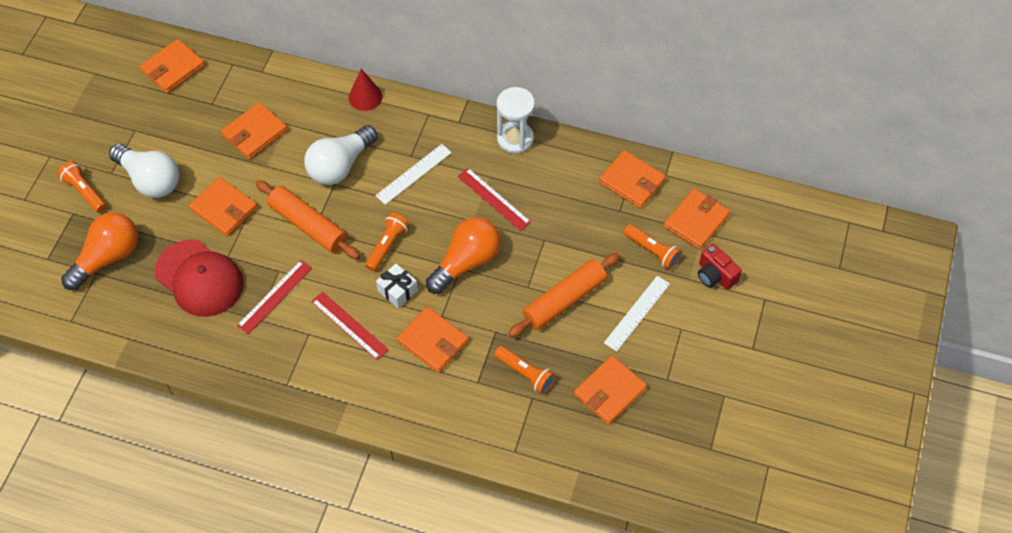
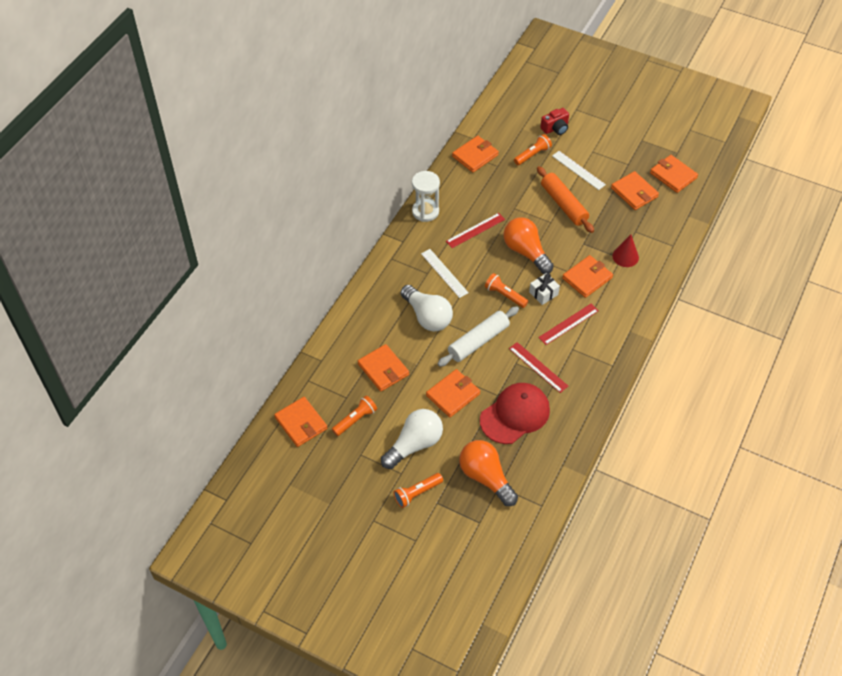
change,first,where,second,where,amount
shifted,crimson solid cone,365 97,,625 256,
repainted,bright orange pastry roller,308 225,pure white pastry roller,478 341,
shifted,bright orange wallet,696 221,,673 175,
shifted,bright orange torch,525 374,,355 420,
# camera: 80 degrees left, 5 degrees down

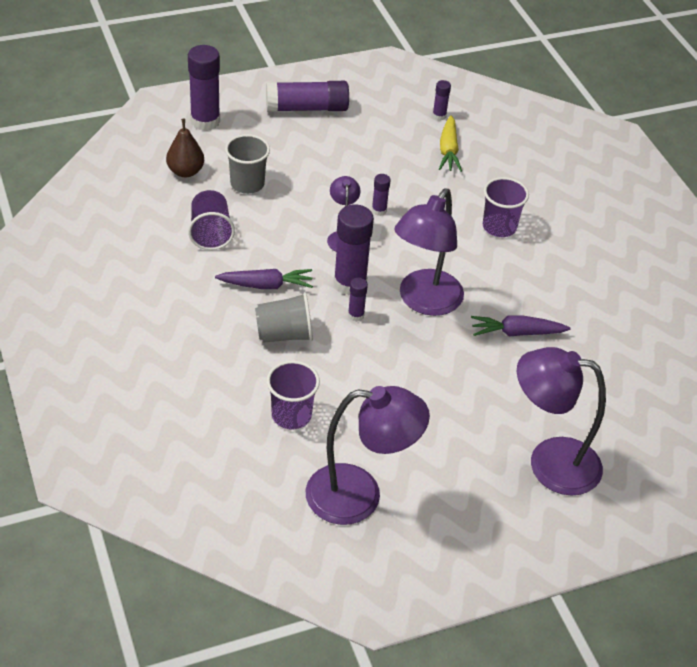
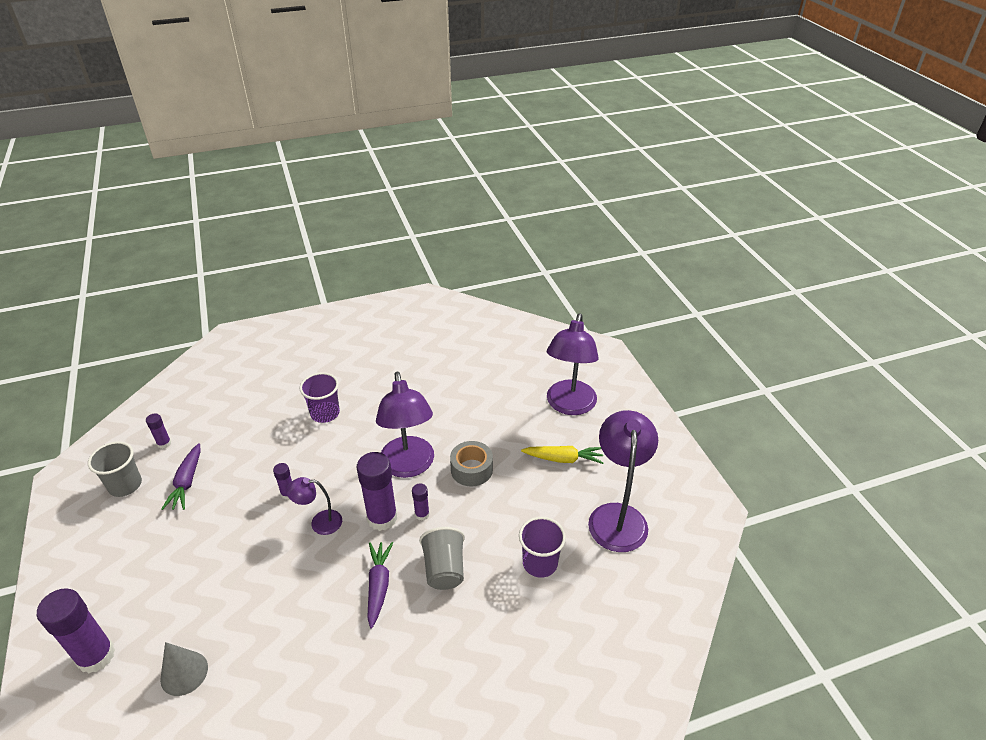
change,first,where,second,where,amount
gone,violet glue stick,307 108,,,
shifted,bright yellow root vegetable,448 150,,563 459,
swapped,brown pear fruit,185 171,grey solid cone,184 673,
shifted,grey cup,247 184,,125 485,
rotated,violet desk lamp,424 302,,409 466,45 degrees clockwise
gone,violet cup,210 233,,,
shifted,violet root vegetable,516 332,,187 482,
new,,,grey roll of tape,471 469,
# camera: 85 degrees left, 5 degrees down

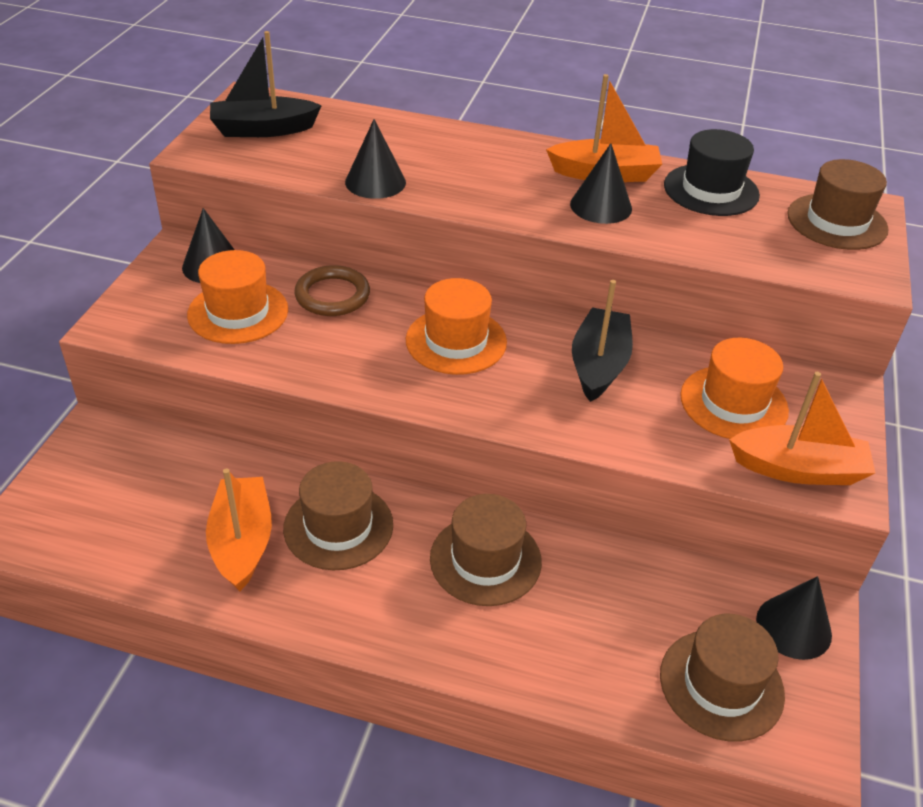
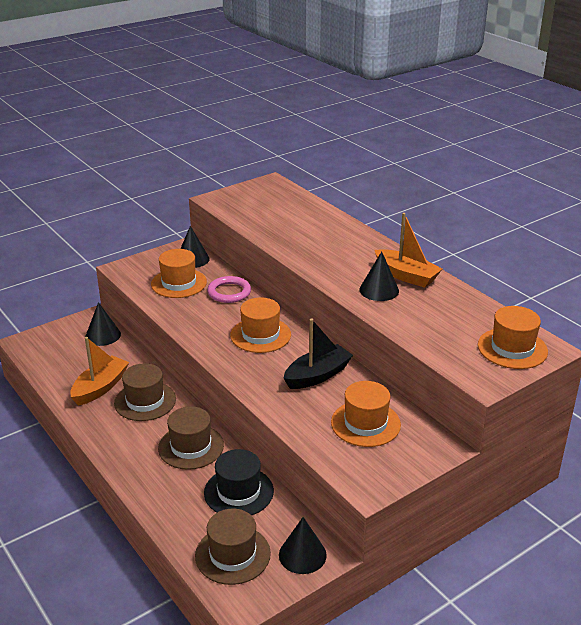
change,first,where,second,where,amount
gone,black toy boat,263 129,,,
shifted,black solid cone,375 182,,103 335,
shifted,black top hat,711 190,,238 492,
repainted,brown top hat,837 222,bright orange top hat,512 348,
repainted,brown ring,332 295,pink ring,229 292,
gone,bright orange toy boat,798 469,,,
# camera: 40 degrees right, 10 degrees down

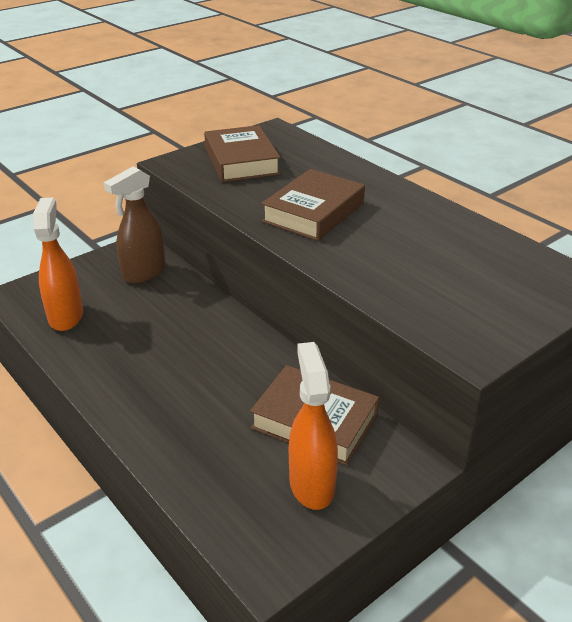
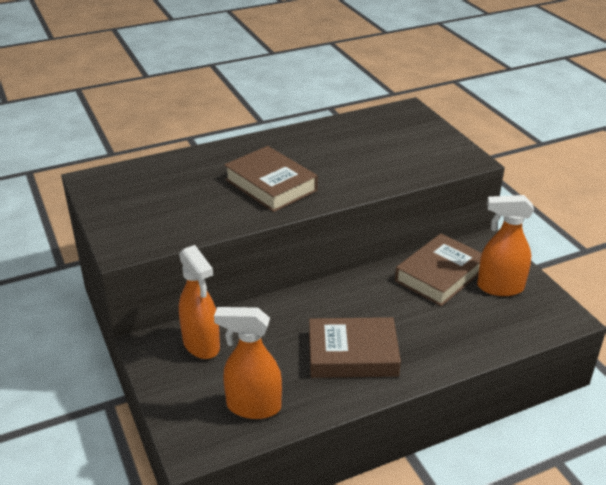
change,first,where,second,where,amount
shifted,brown hardback,241 161,,352 354,
repainted,brown sprayer,143 273,bright orange sprayer,201 345,
# camera: 75 degrees left, 0 degrees up

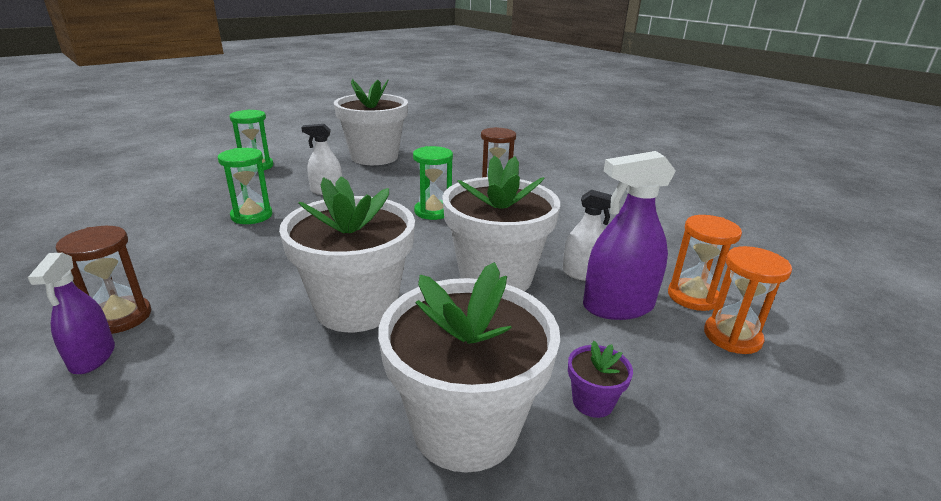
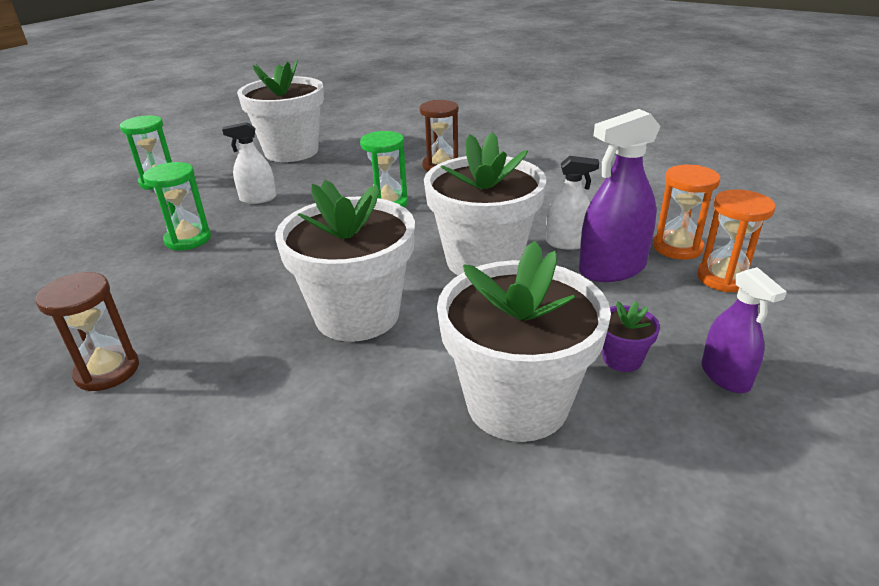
change,first,where,second,where,amount
shifted,violet sprayer,92 357,,725 376,
# camera: 10 degrees left, 5 degrees up

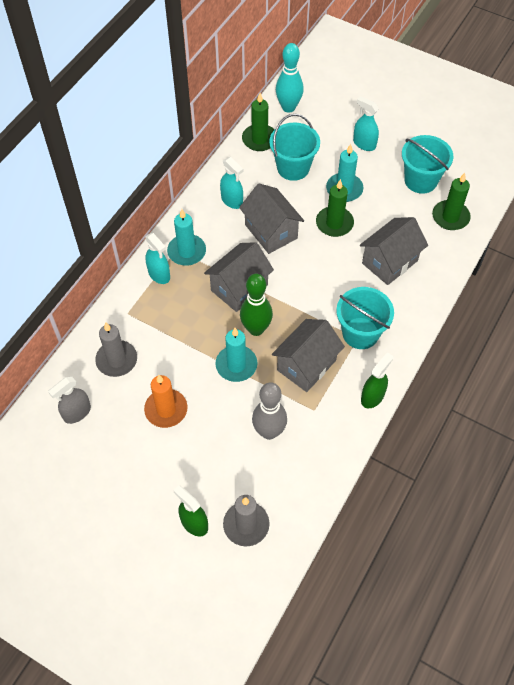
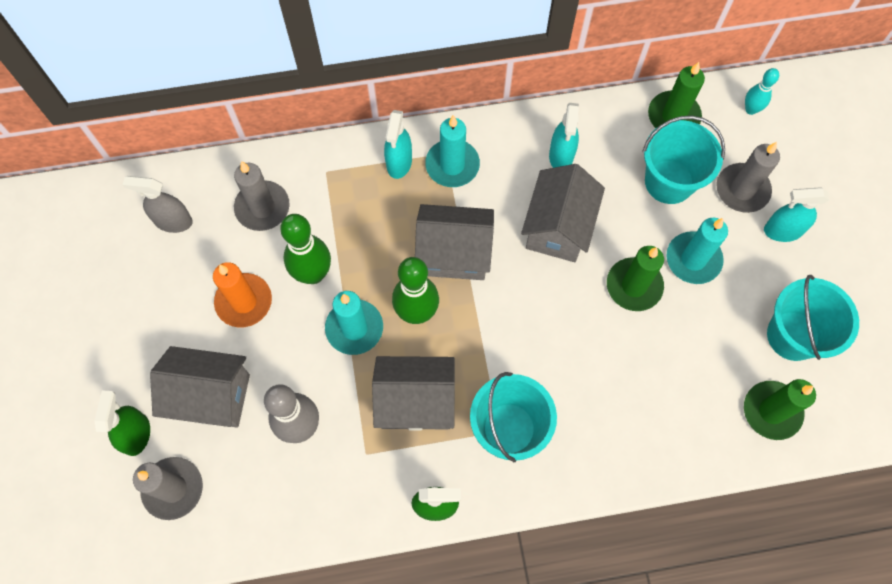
change,first,where,second,where,amount
scaled,turquoise tenpin,288 107,,751 109,x0.56
rotated,turquoise sprayer,364 144,,782 231,90 degrees counterclockwise
shifted,grey toy house,389 262,,211 396,
new,,,grey pillar candle,742 190,
new,,,leaf-green tenpin,313 274,
# camera: 50 degrees right, 10 degrees up

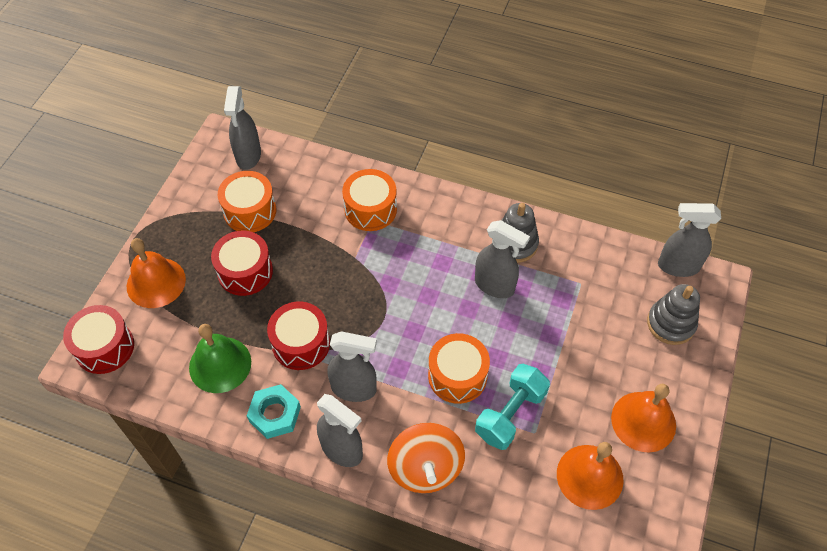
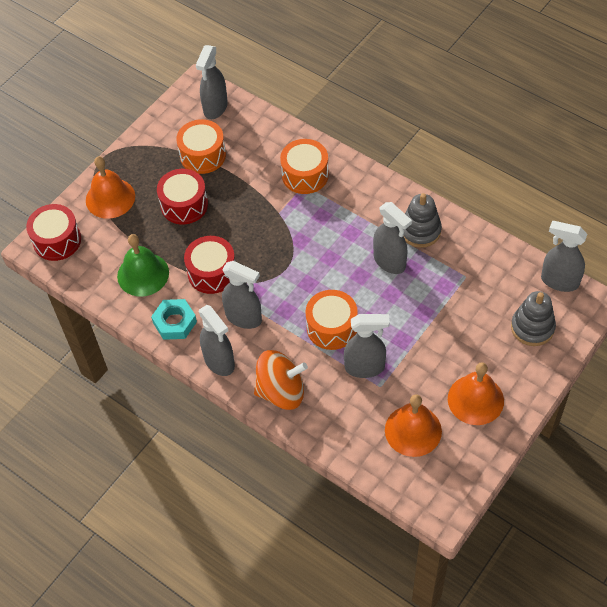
change,first,where,second,where,amount
swapped,turquoise hand weight,510 414,grey sprayer,365 367,
rotated,bright orange whirligig,425 468,,281 391,105 degrees counterclockwise
# camera: 20 degrees right, 0 degrees up

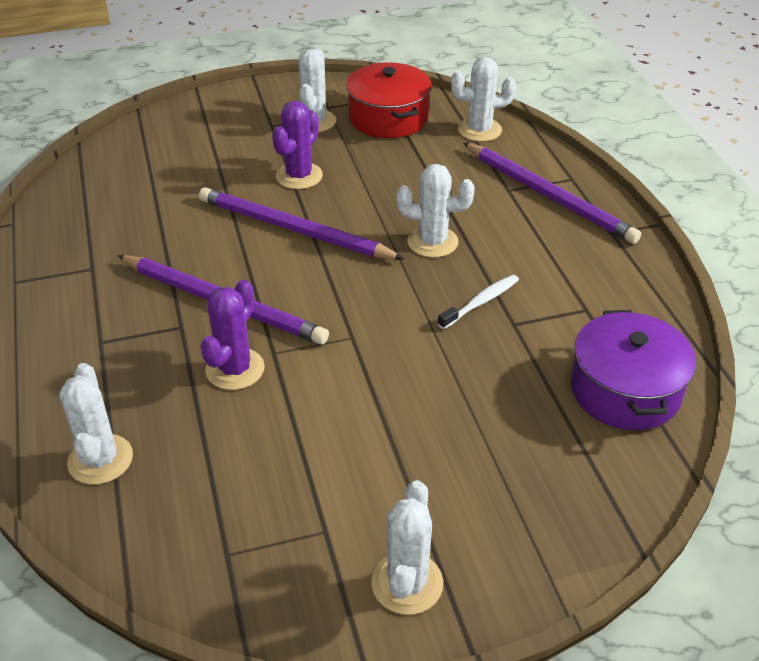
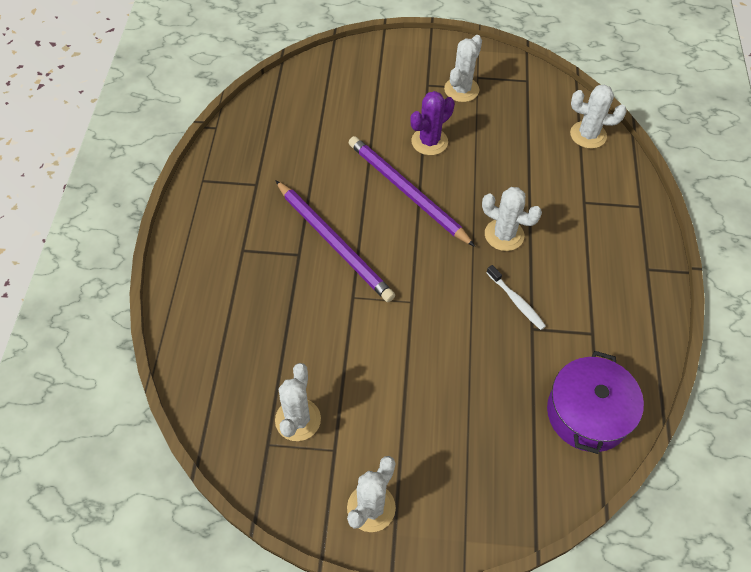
change,first,where,second,where,amount
gone,crimson cooking pot,388 118,,,
gone,violet wooden pencil,549 196,,,
rotated,pure white tooth brush,481 302,,516 301,75 degrees clockwise
gone,violet prickly plant,235 369,,,
shifted,pure white prickly plant,100 459,,298 420,
# camera: 20 degrees right, 15 degrees up

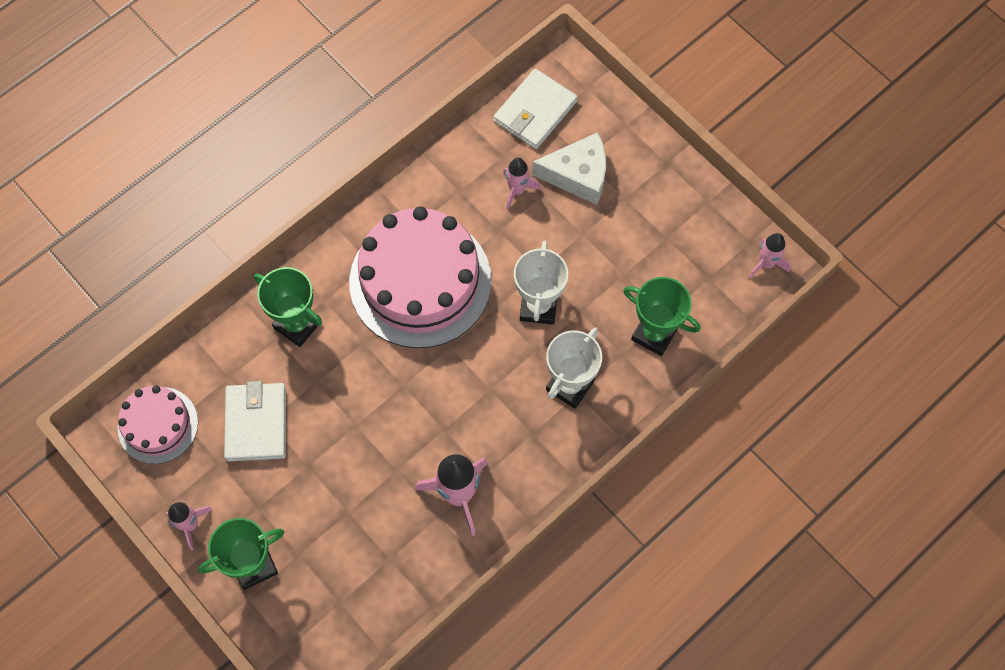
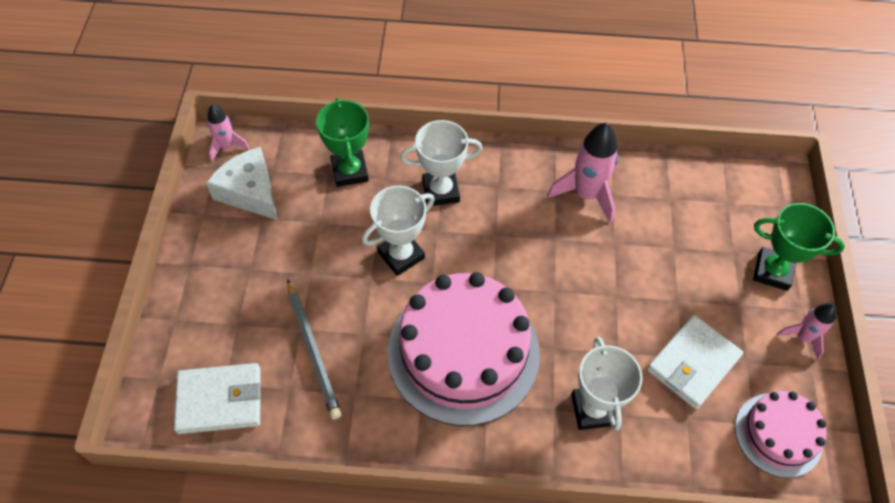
change,first,where,second,where,amount
shifted,pure white cheese,578 175,,250 192,
swapped,pink toy rocket,517 190,grey wooden pencil,313 350,
repainted,leaf-green trophy,297 324,pure white trophy,593 409,
# camera: 135 degrees left, 10 degrees down

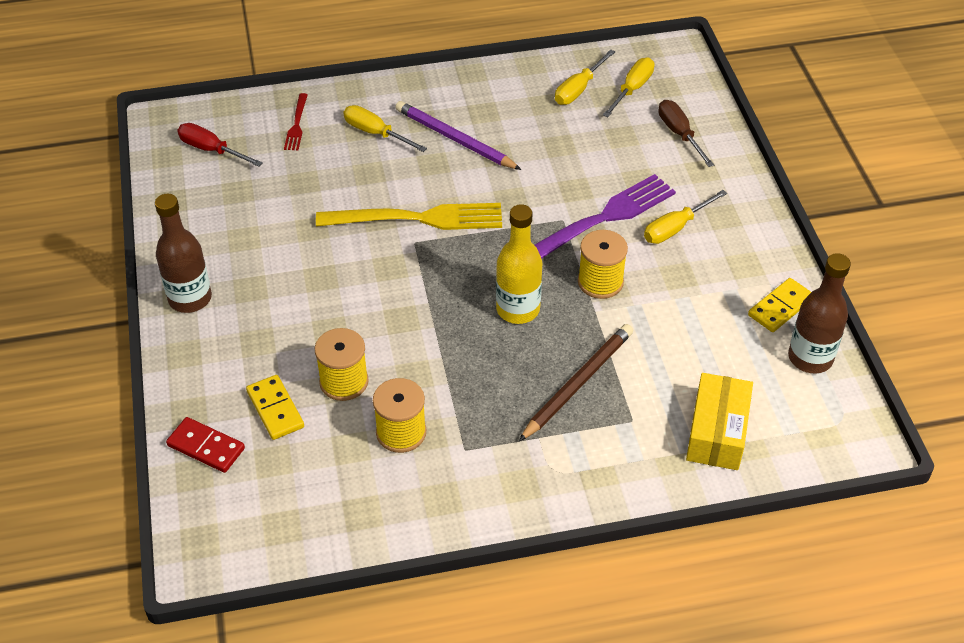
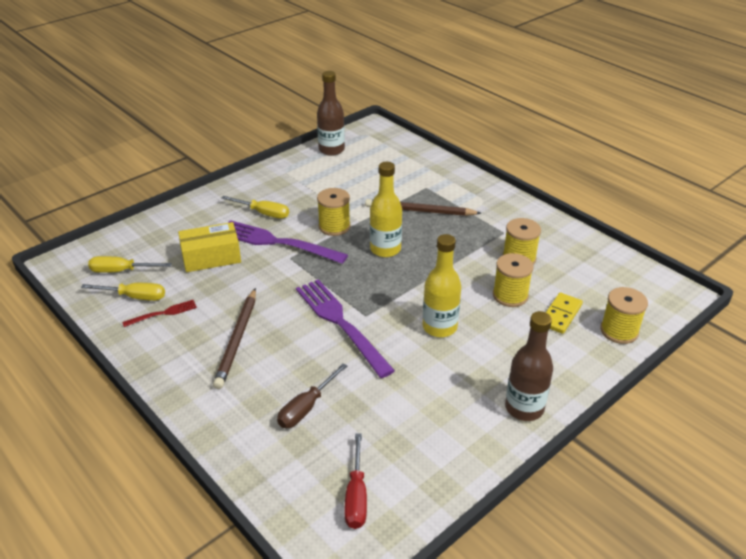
change,first,where,second,where,amount
shifted,crimson fork,297 125,,163 313,
shifted,brown screwdriver,679 134,,306 408,
repainted,violet wooden pencil,455 139,brown wooden pencil,237 340,
gone,bright yellow screwdriver,375 133,,,
repainted,bright yellow fork,418 218,violet fork,340 323,
gone,bright yellow domino piece,780 307,,,
shifted,bright yellow parcel,716 432,,211 257,
swapped,crimson domino piece,206 447,bright yellow bobbin,619 331,
new,,,bright yellow drink bottle,439 327,
# camera: 120 degrees left, 10 degrees down

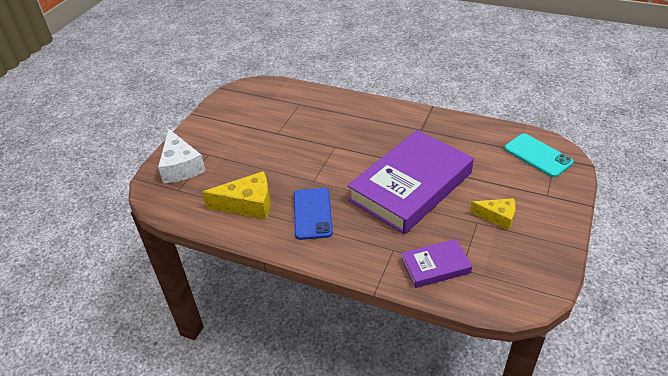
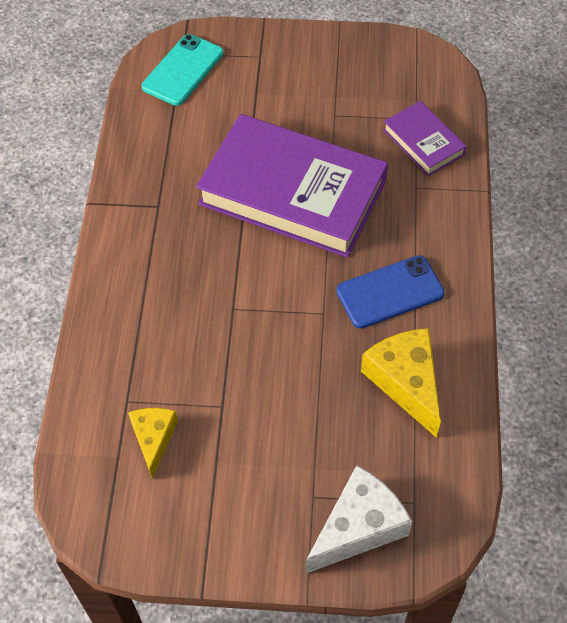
change,first,where,second,where,amount
shifted,bright yellow cheese,497 217,,154 439,
# camera: 110 degrees left, 15 degrees up

